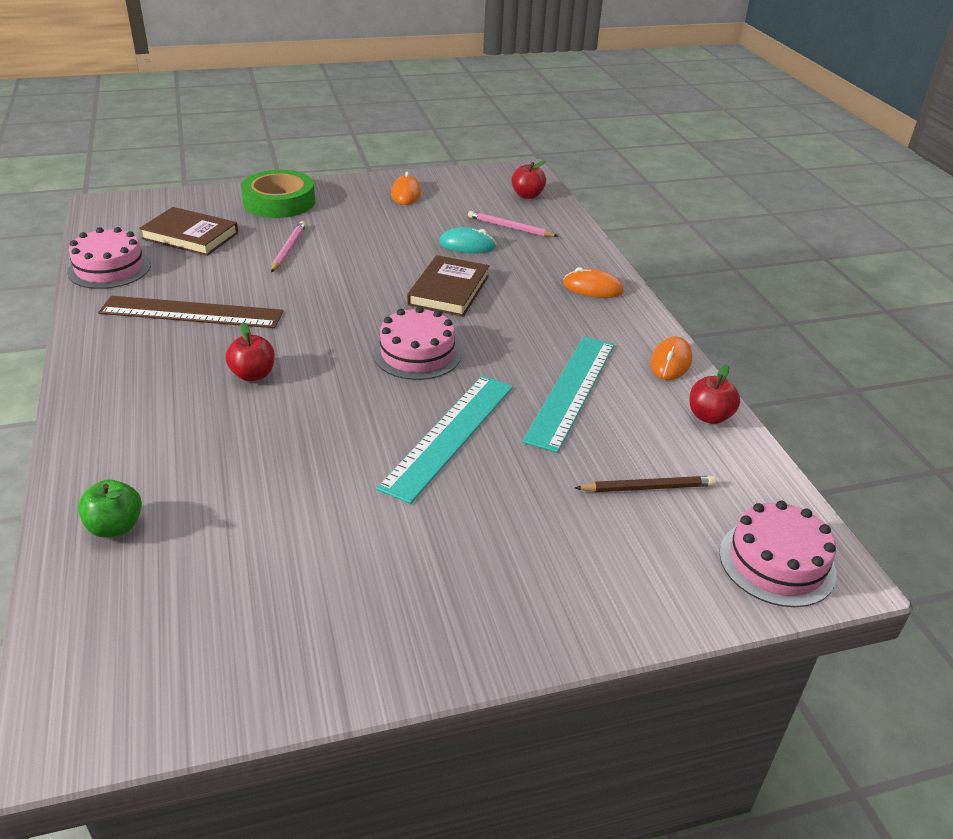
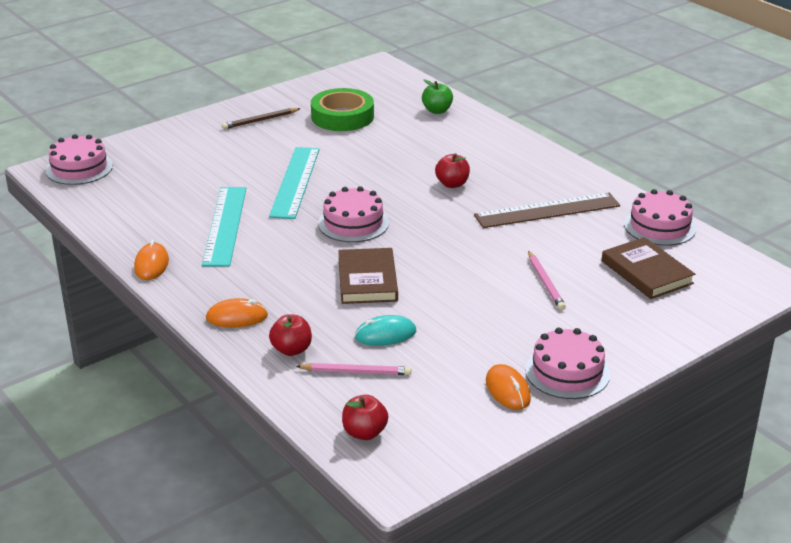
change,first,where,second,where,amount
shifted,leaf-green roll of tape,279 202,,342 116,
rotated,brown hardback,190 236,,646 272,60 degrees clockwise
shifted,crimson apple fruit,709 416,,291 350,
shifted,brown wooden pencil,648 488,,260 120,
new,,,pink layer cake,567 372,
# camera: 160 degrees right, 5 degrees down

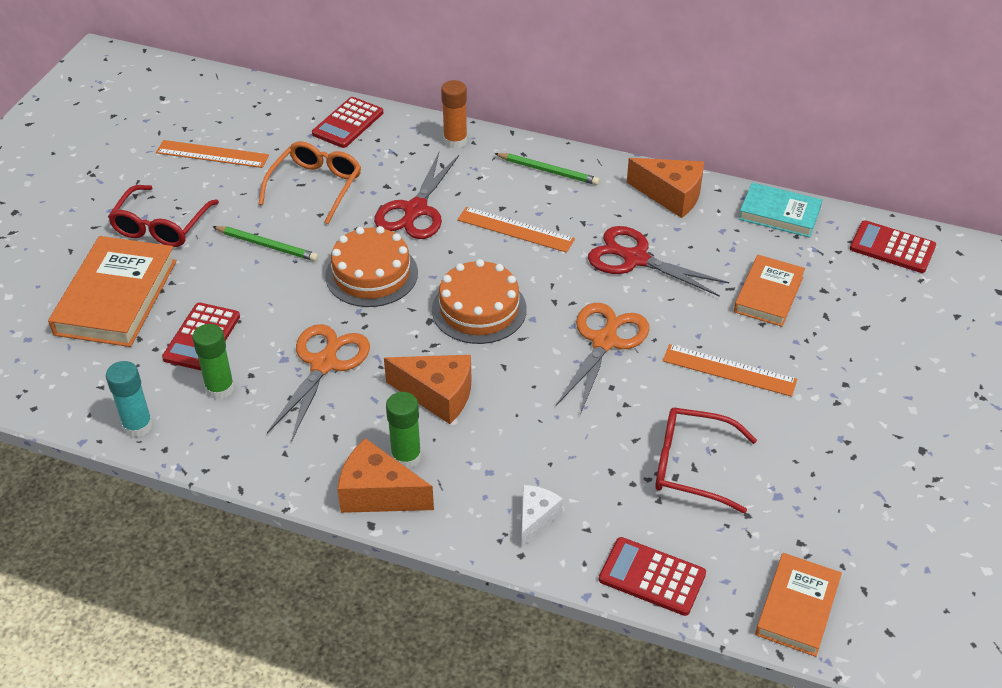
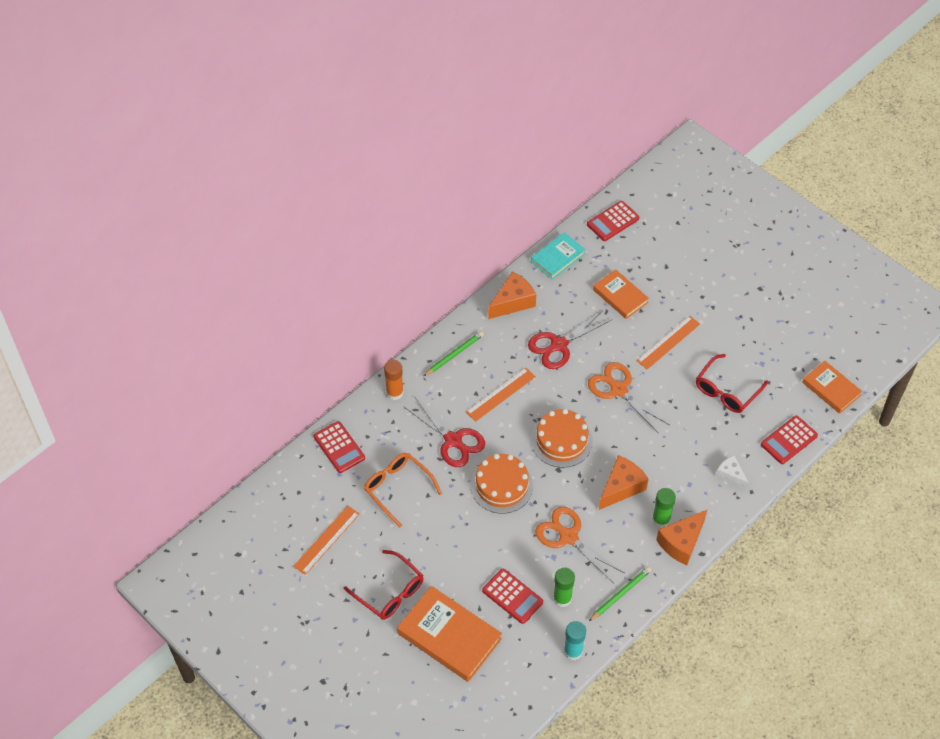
change,first,where,second,where,amount
shifted,leaf-green wooden pencil,267 245,,620 594,
# camera: 65 degrees left, 10 degrees up

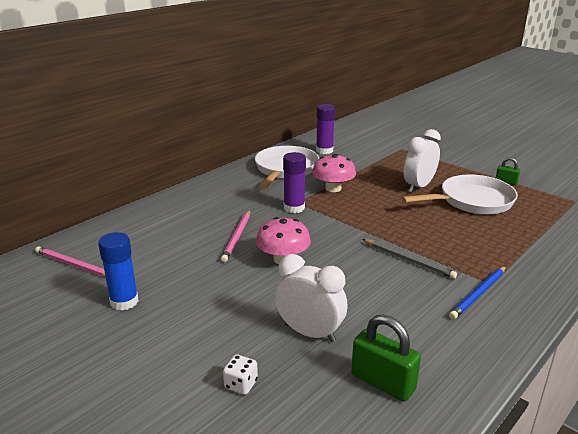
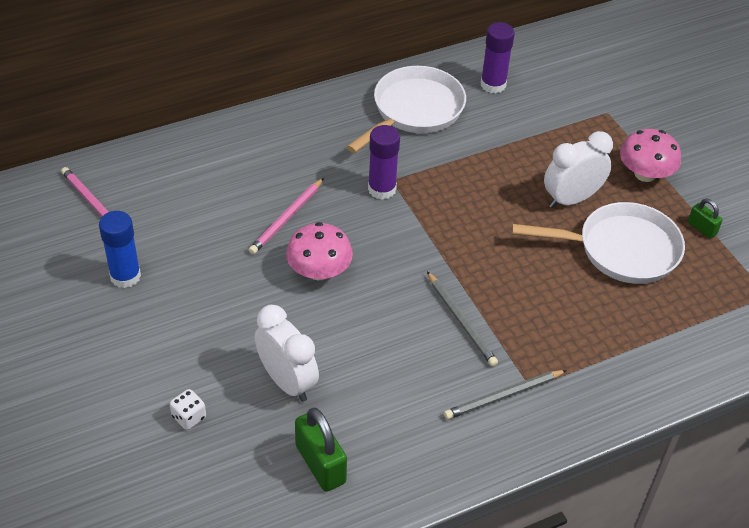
change,first,where,second,where,amount
shifted,pink toadstool,333 188,,645 174,
repainted,royal blue wooden pencil,479 294,grey wooden pencil,503 396,
# camera: 20 degrees right, 20 degrees up

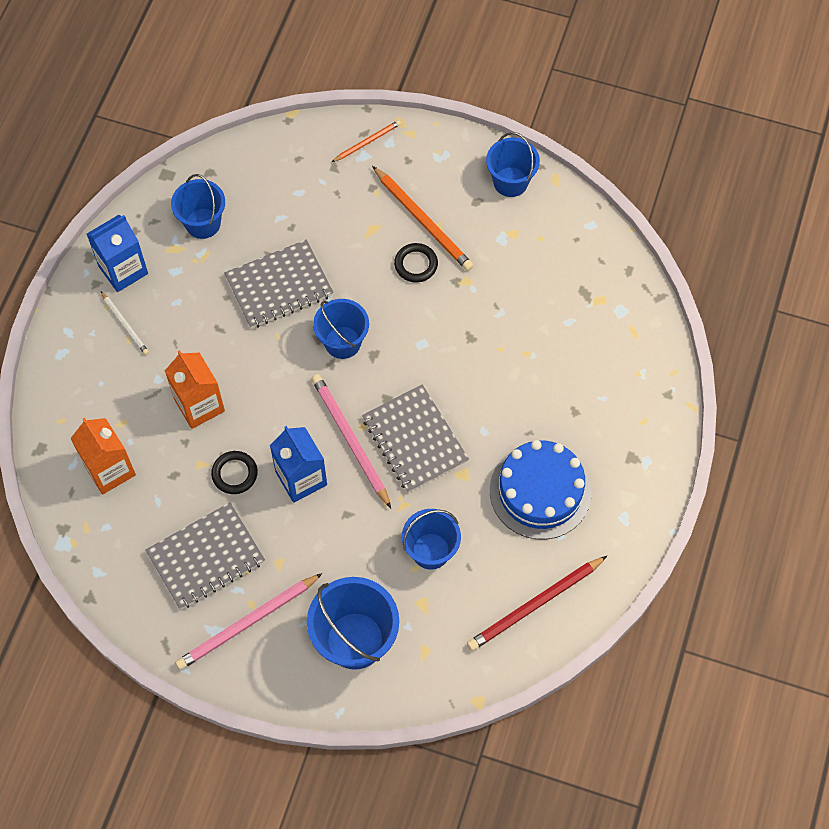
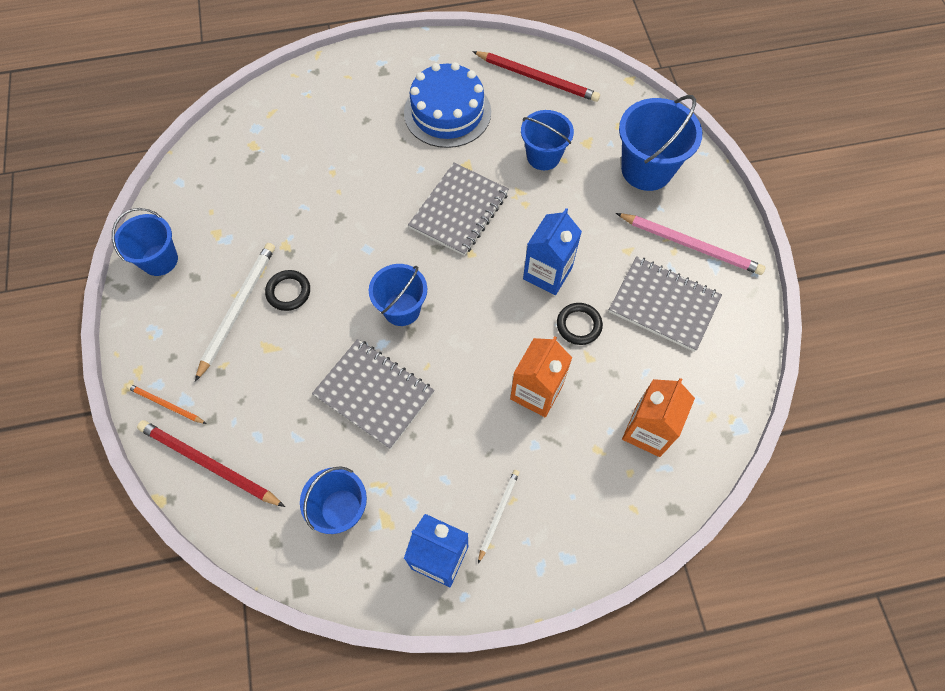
change,first,where,second,where,amount
repainted,bright orange wooden pencil,423 221,pure white wooden pencil,238 309,
gone,pink wooden pencil,350 440,,,
new,,,crimson wooden pencil,208 464,
# camera: 120 degrees left, 0 degrees up

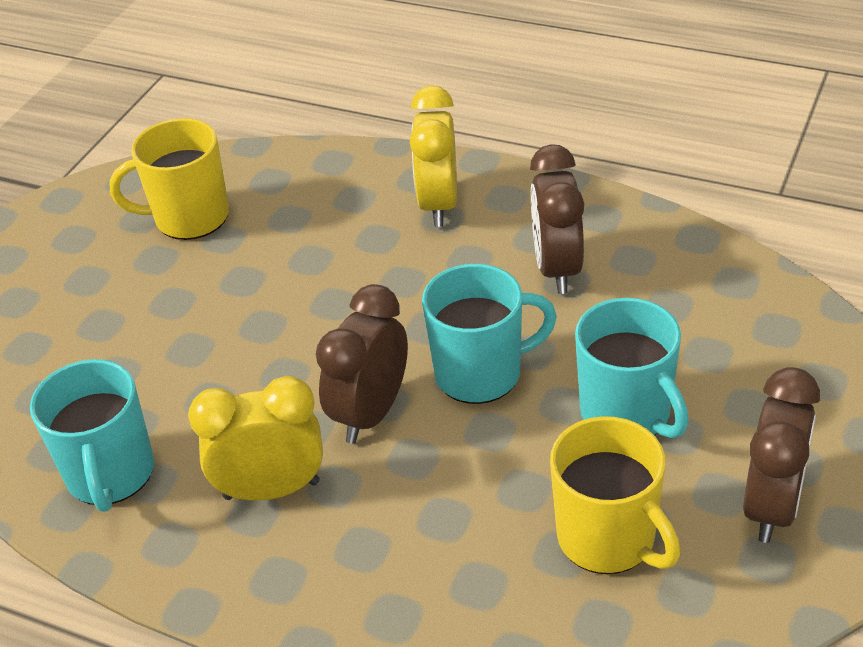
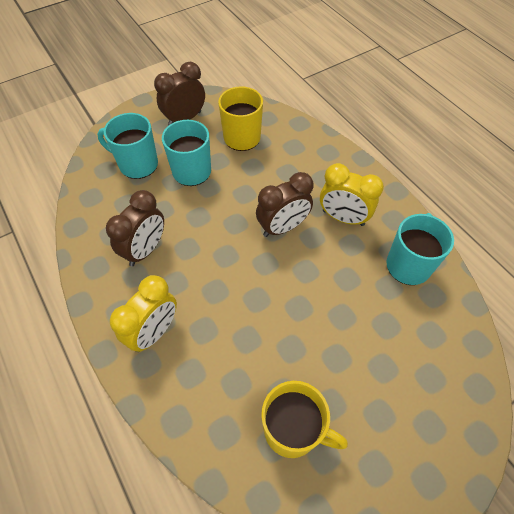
change,first,where,second,where,amount
shifted,turquoise mug,481 373,,137 164,
# camera: 150 degrees left, 15 degrees up

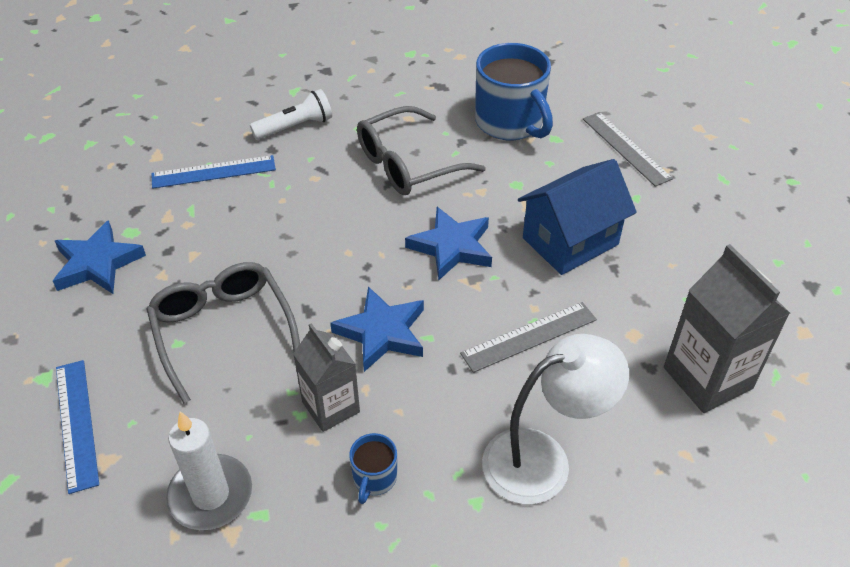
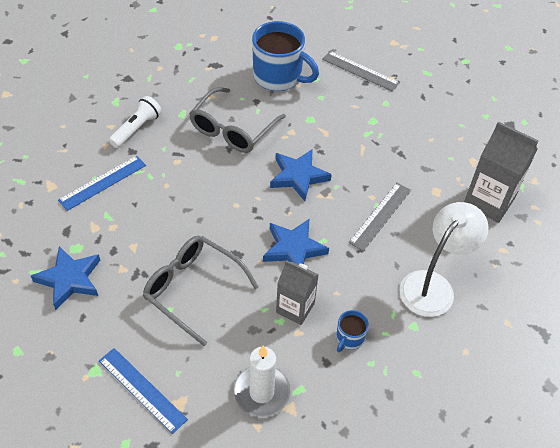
change,first,where,second,where,amount
gone,royal blue toy house,570 241,,,
rotated,royal blue mug,374 478,,349 338,45 degrees clockwise
# camera: 30 degrees left, 5 degrees up

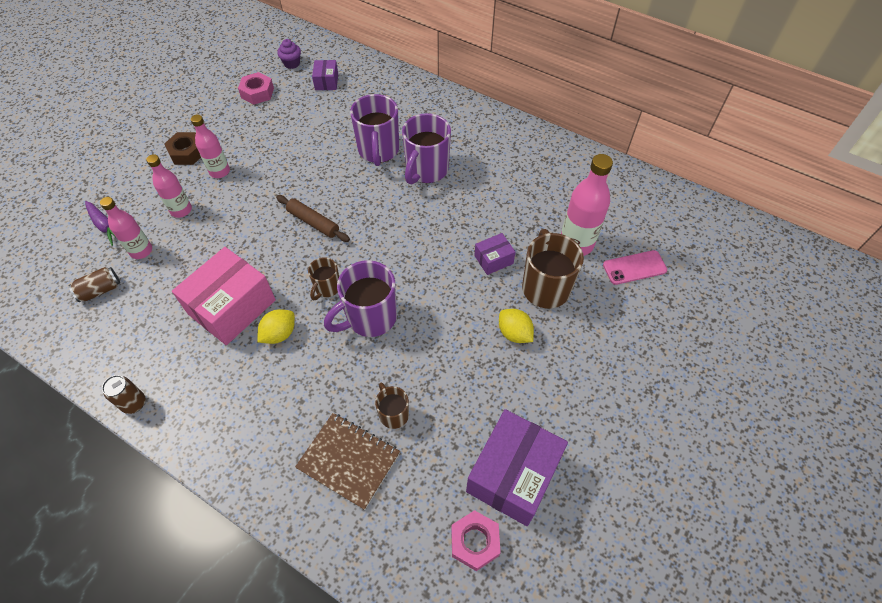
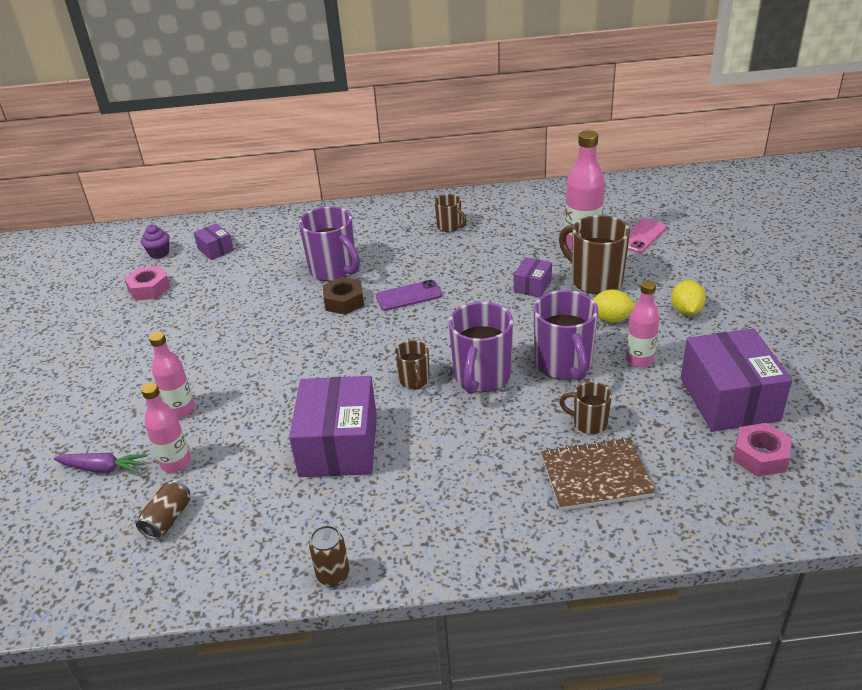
change,first,where,second,where,amount
shifted,violet mug,426 170,,564 365,
shifted,pink drink bottle,220 171,,639 360,
shifted,brown nut,187 153,,344 301,
gone,brown pastry roller,313 222,,,
repainted,pink parcel,232 307,violet parcel,339 445,
shifted,bright yellow toy lemon,279 334,,686 311,
new,,,brown mug,450 227,
new,,,violet mobile phone,408 296,
# camera: 35 degrees left, 20 degrees down

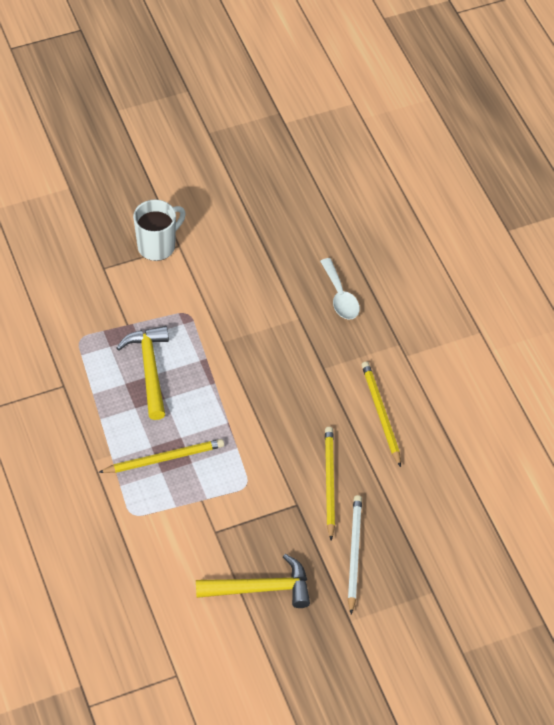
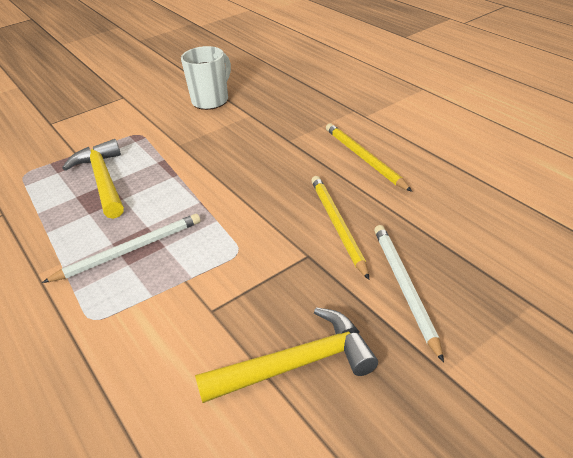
change,first,where,second,where,amount
shifted,pure white mug,157 246,,211 100,
gone,pure white tablespoon,340 296,,,
repainted,bright yellow wooden pencil,164 458,pure white wooden pencil,129 250,
# camera: 10 degrees left, 15 degrees down

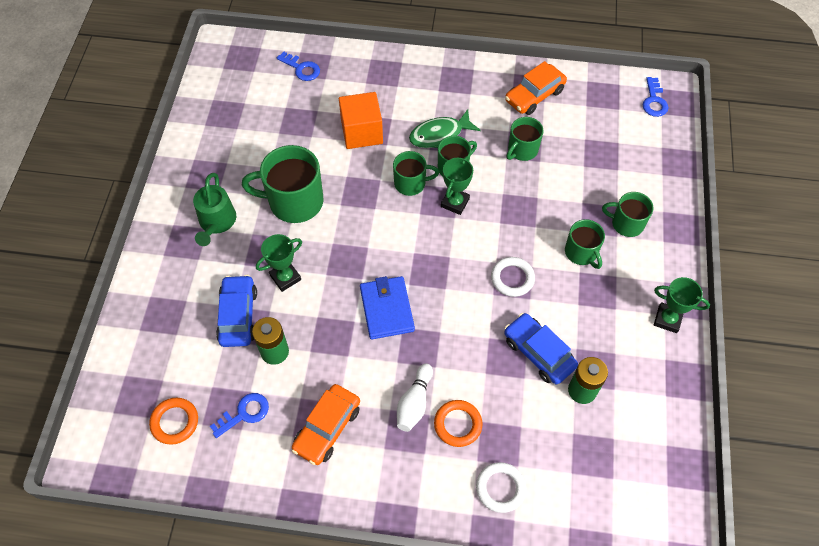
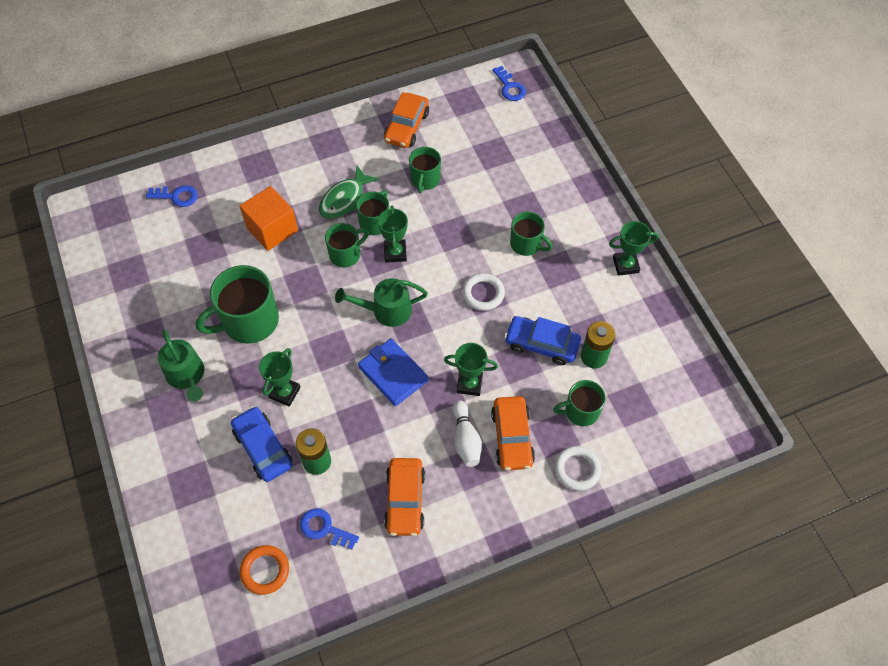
change,first,where,second,where,amount
shifted,leaf-green mug,626 223,,581 411,
rotated,royal blue latchkey,245 413,,324 528,90 degrees counterclockwise
swapped,bright orange ring,457 424,bright orange toy car,512 437,
new,,,leaf-green watering pot,386 311,
new,,,leaf-green trophy,469 384,
# camera: 30 degrees left, 0 degrees up

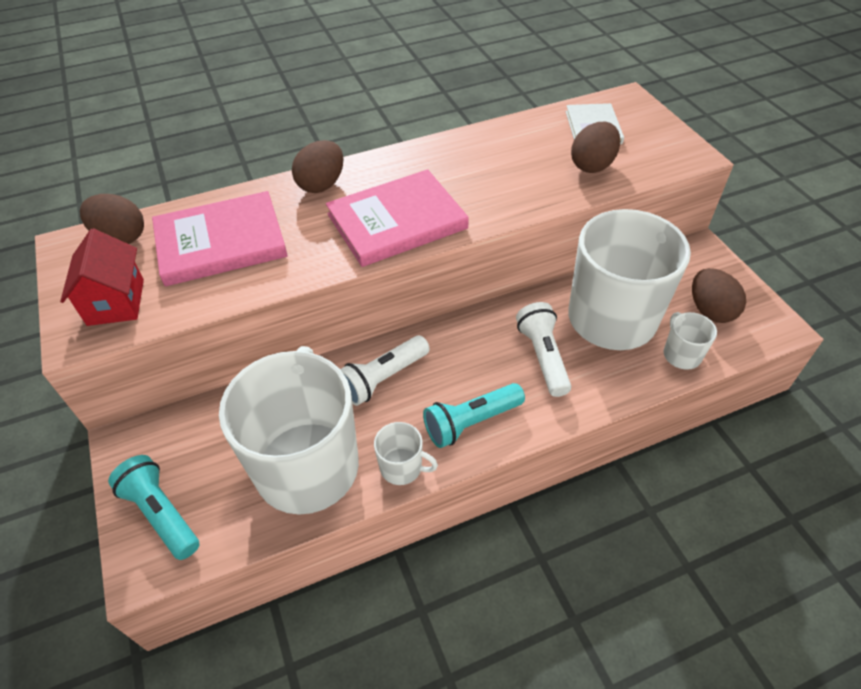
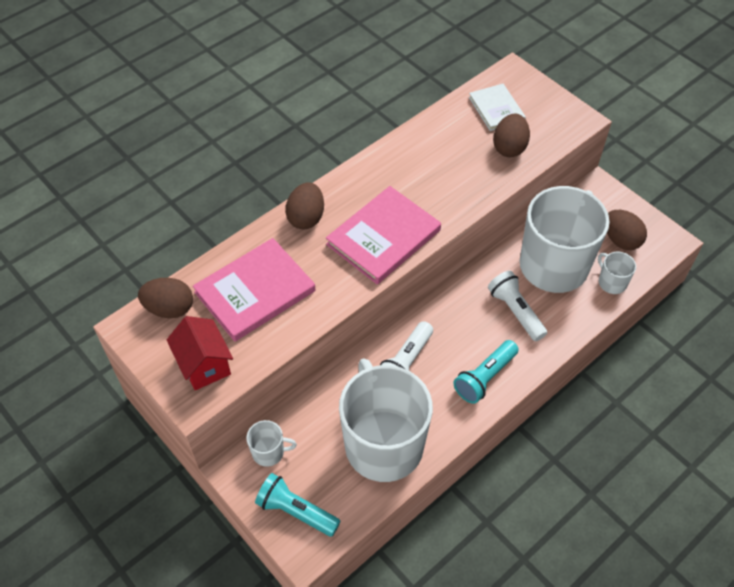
change,first,where,second,where,amount
shifted,pure white mug,402 467,,269 452,
# camera: 20 degrees left, 5 degrees up

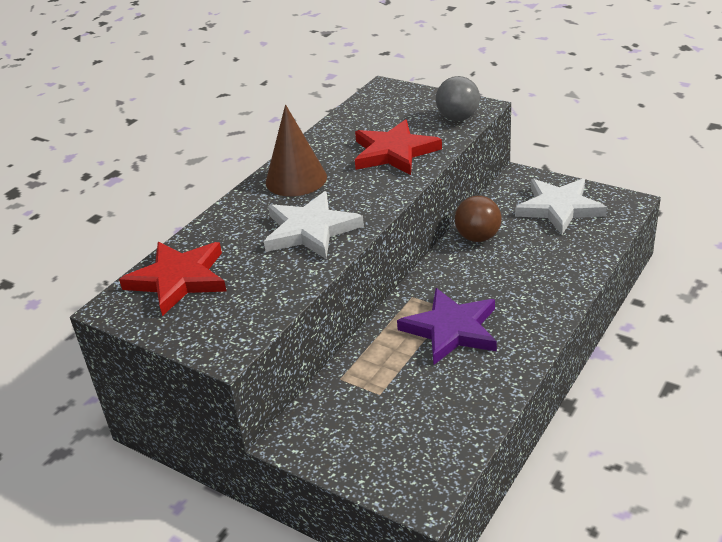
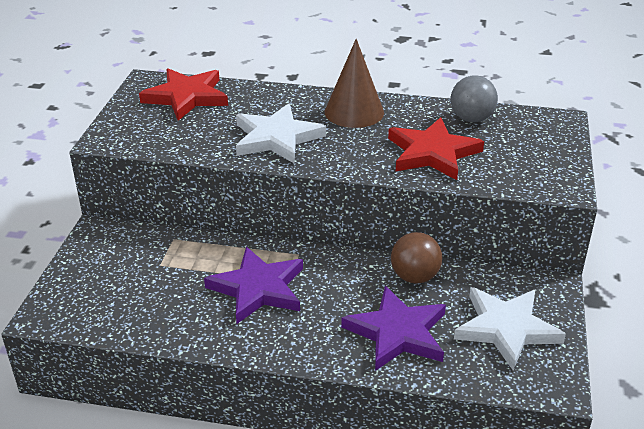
change,first,where,second,where,amount
shifted,grey ball,458 118,,471 119,
new,,,violet five-pointed star,397 332,
# camera: 65 degrees right, 0 degrees up

